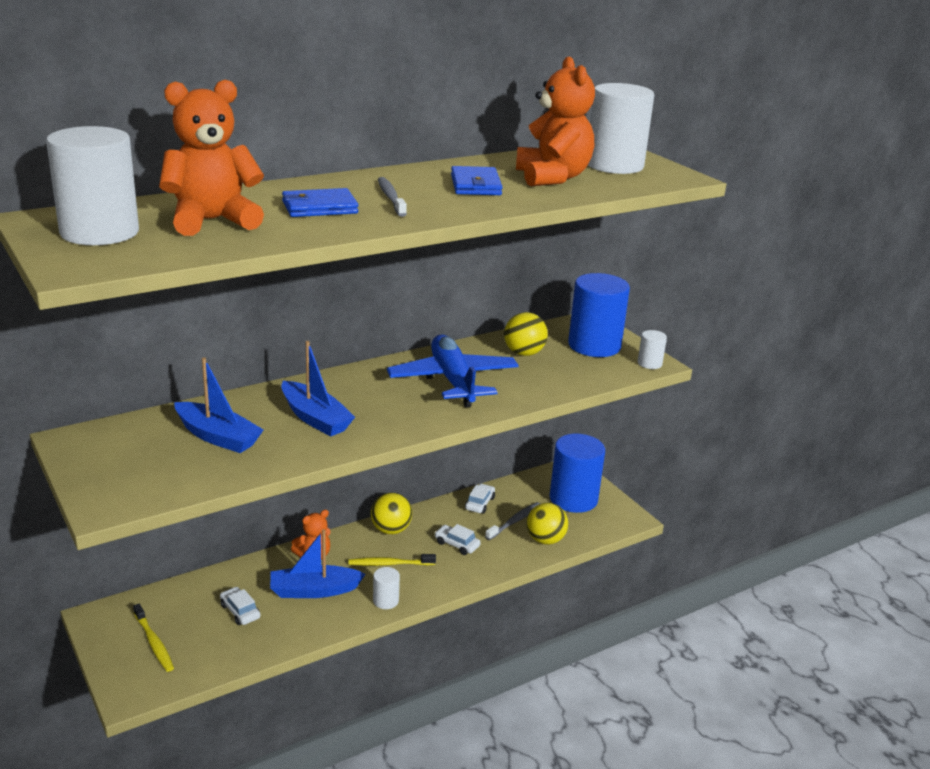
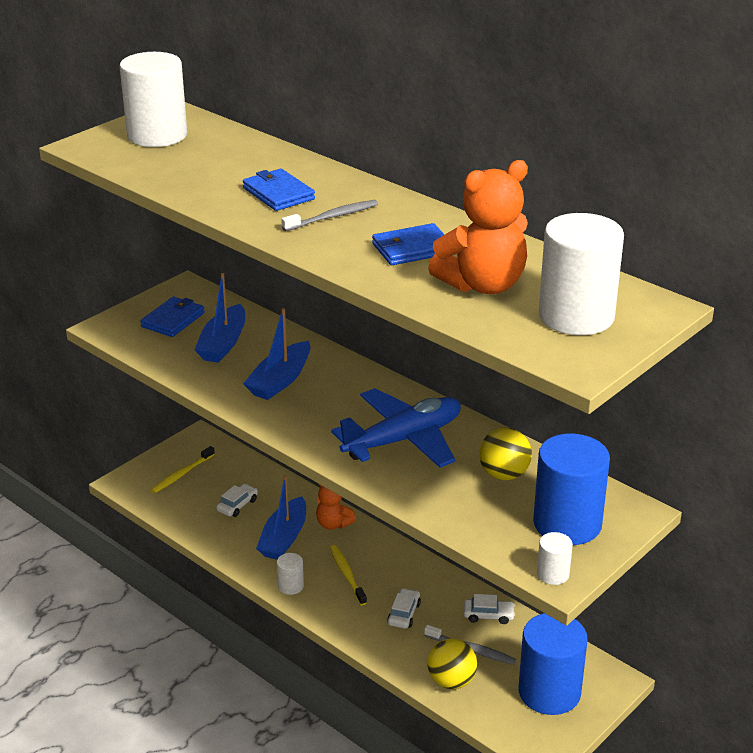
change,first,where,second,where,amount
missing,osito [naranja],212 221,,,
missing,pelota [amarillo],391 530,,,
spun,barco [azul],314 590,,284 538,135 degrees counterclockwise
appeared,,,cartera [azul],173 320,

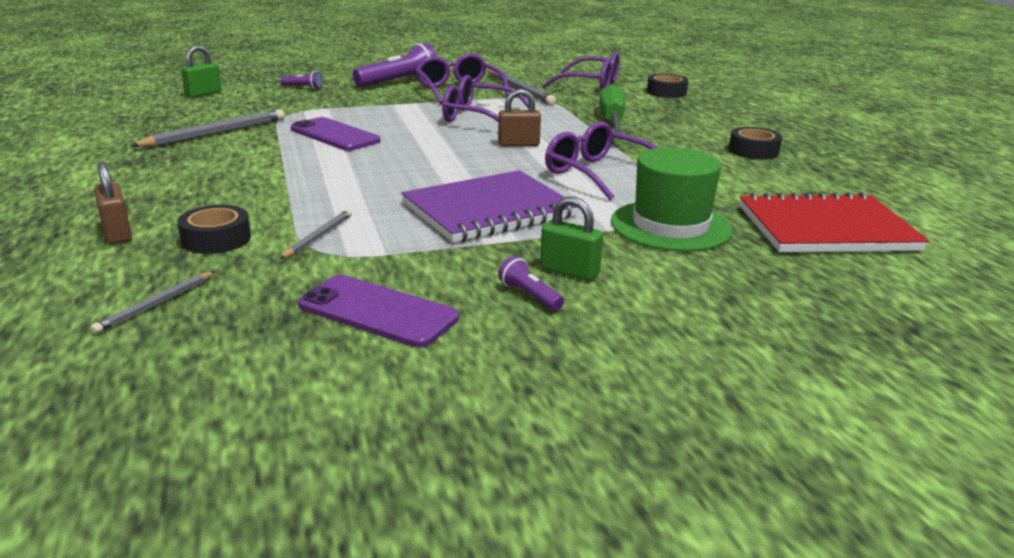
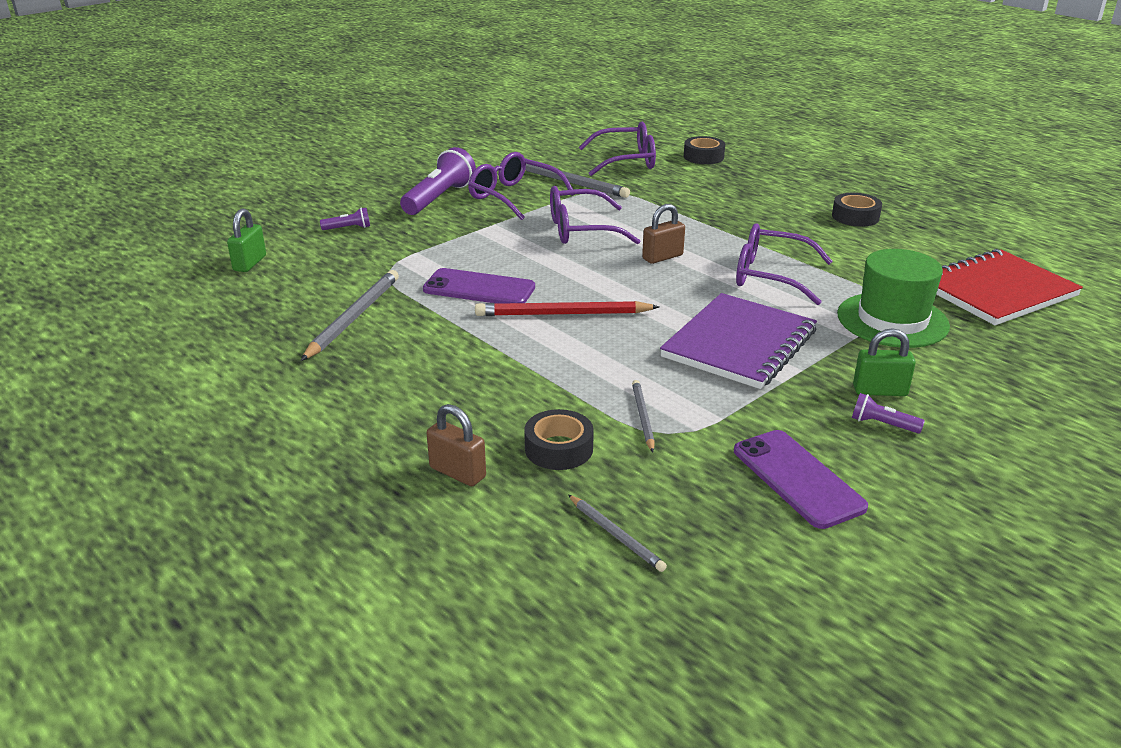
change,first,where,second,where,amount
missing,destornillador [verde],612 121,,,
spun,lápiz [gris],156 304,,616 535,45 degrees counterclockwise
spun,móvil [morado],377 312,,797 478,60 degrees clockwise
appeared,,,lápiz [rojo],563 314,

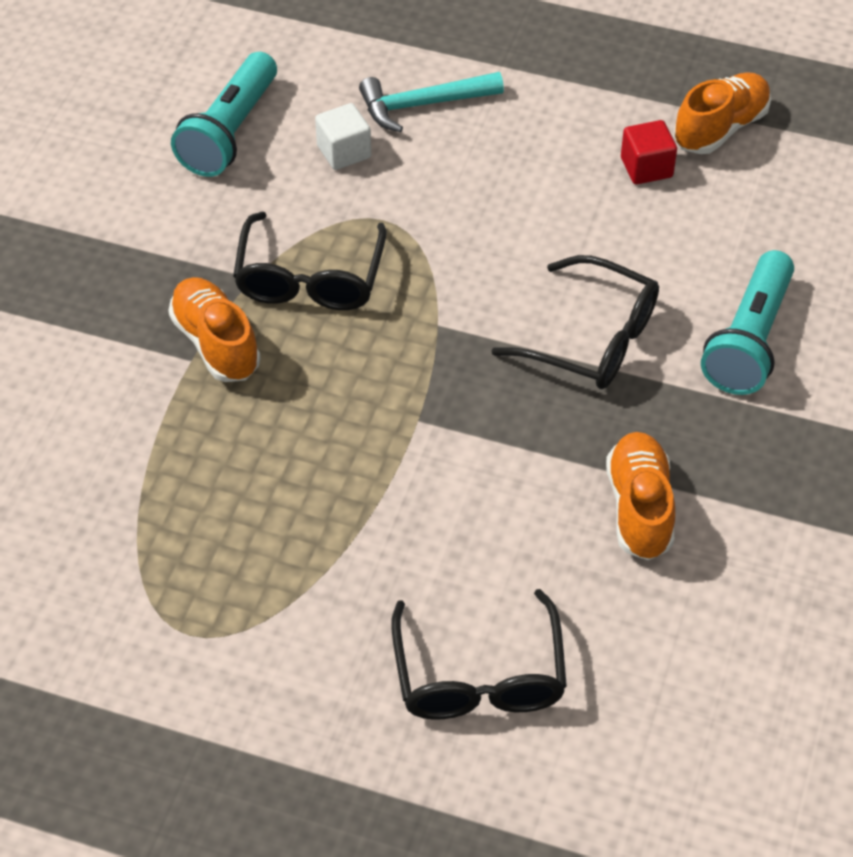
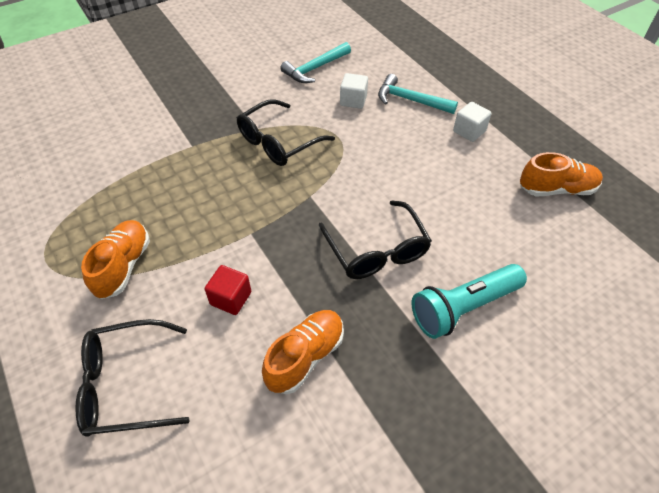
change,first,where,second,where,amount
exchanged,lámpara de mano [turquesa],229 132,martillo [turquesa],315 69,
relocated,cubo [rojo],646 167,,231 298,
relocated,zapato [naranja],216 343,,123 266,
spun,gafas [negro],479 676,,126 384,45 degrees clockwise
appeared,,,cubo [blanco],469 131,

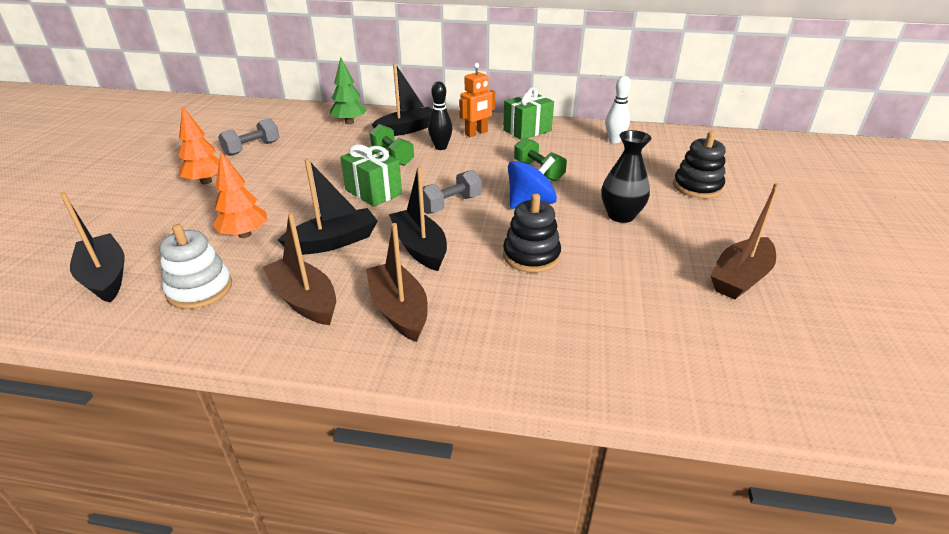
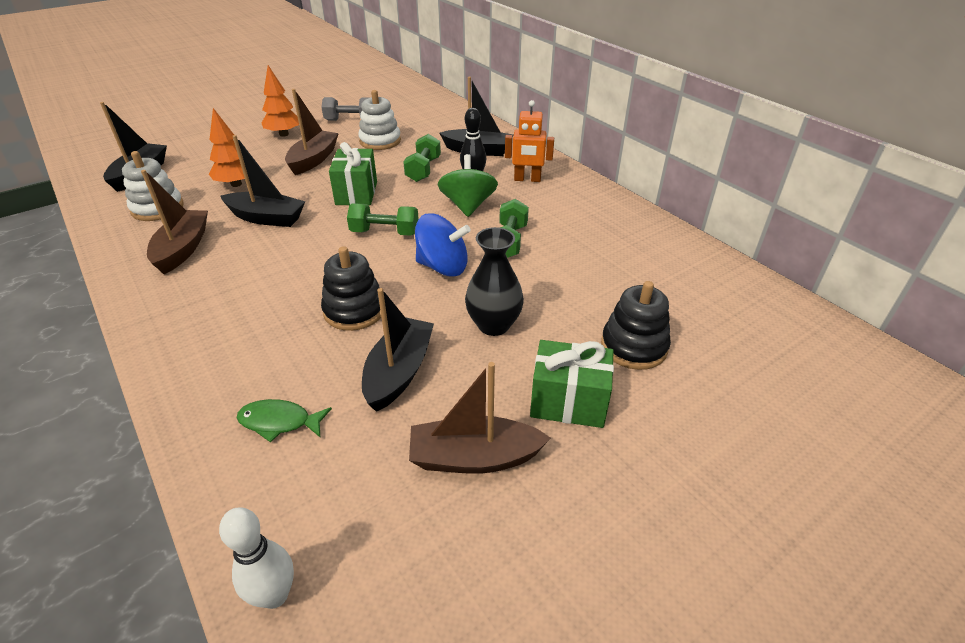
change,first,where,second,where,amount
missing,árbol [verde],349 122,,,
relocated,bolo [blanco],614 140,,275 595,
relocated,regalo [verde],527 130,,568 402,
relocated,barco [negro],420 248,,399 372,
colour,mancuerna [gris],450 204,mancuerna [verde],385 232,
relocated,barco [marrón],399 310,,313 160,
appeared,,,juguete apilable [blanco],380 141,
appeared,,,peonza [verde],468 206,
appeared,,,pez [verde],279 422,

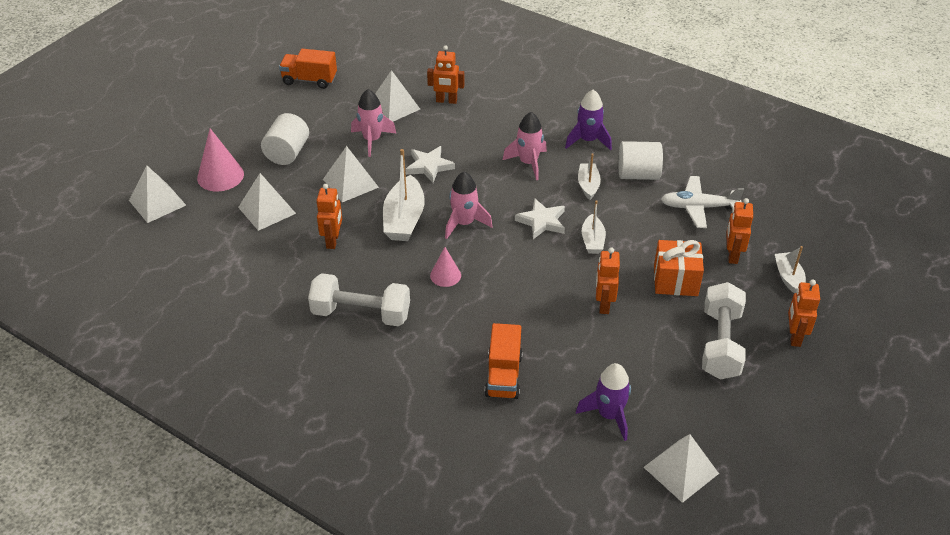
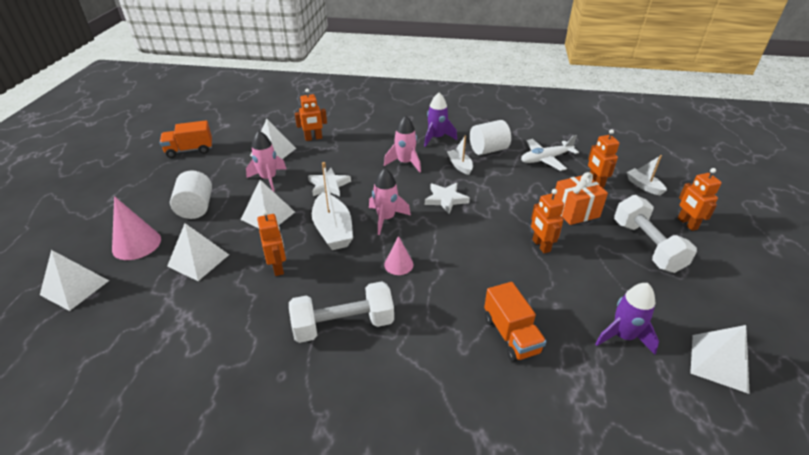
change,first,where,second,where,amount
missing,barco [blanco],592 240,,,

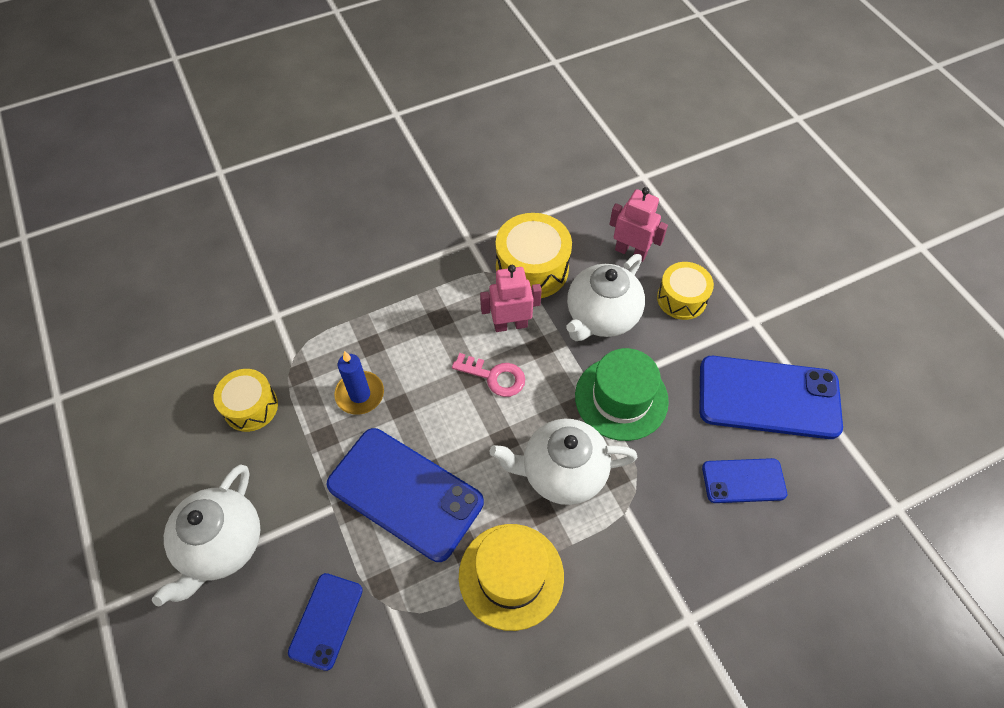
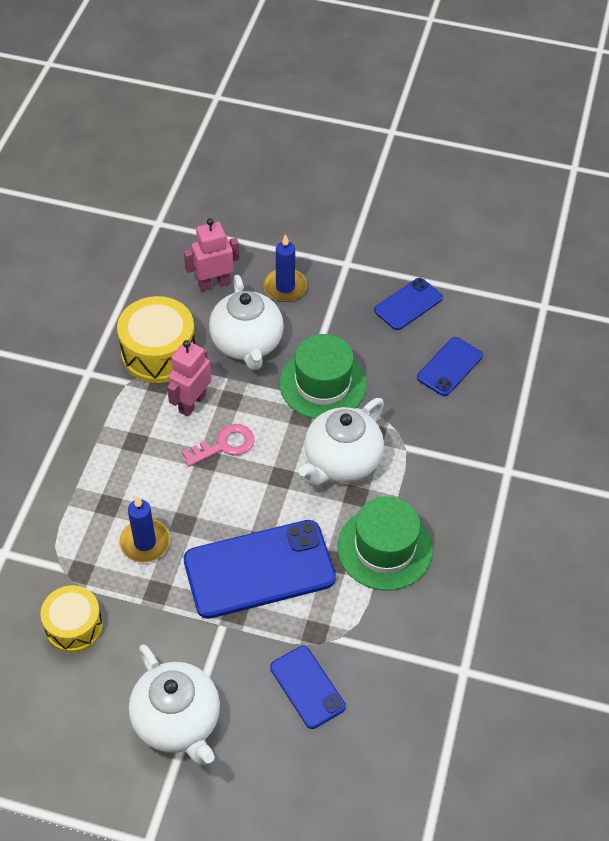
change,first,where,second,where,amount
exchanged,tambor [amarillo],681 299,vela [azul],285 287,
size,móvil [azul],768 397,,408 304,x0.54
colour,sombrero [amarillo],511 576,sombrero [verde],384 548,

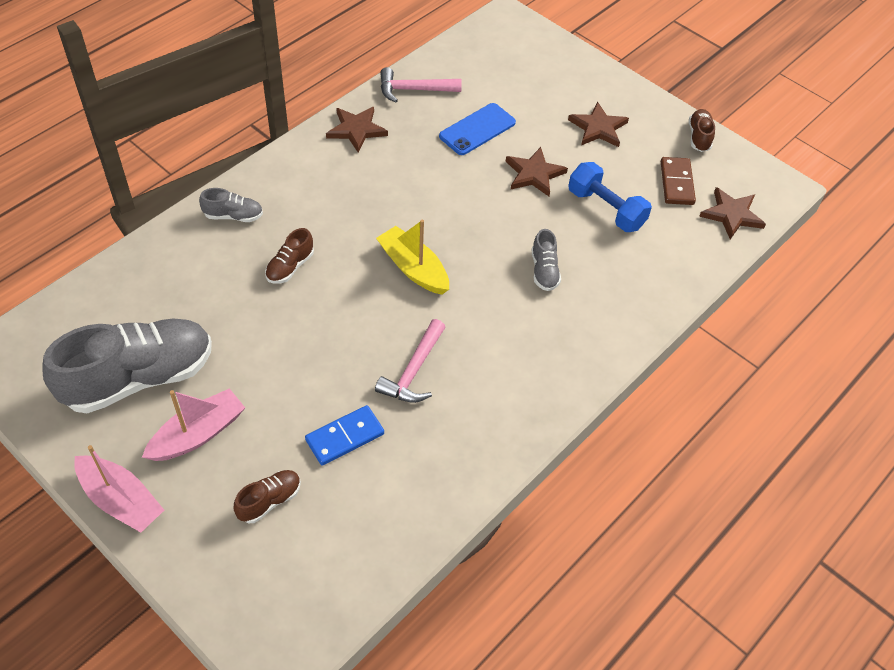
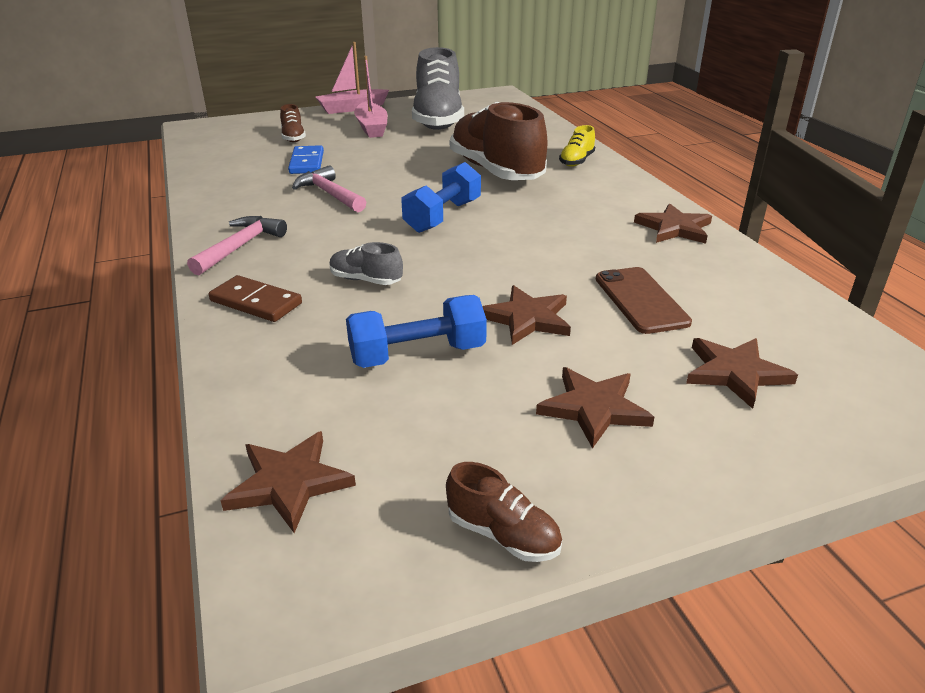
change,first,where,second,where,amount
relocated,martillo [rosa],413 90,,240 247,
colour,móvil [azul],477 129,móvil [marrón],640 300,
relocated,ficha de dominó [marrón],677 183,,256 302,
colour,zapato [gris],233 216,zapato [amarillo],576 161,
exchanged,barco [amarillo],413 268,mancuerna [azul],443 216,
size,zapato [marrón],290 267,,496 171,x2.30
appeared,,,estrella [marrón],735 373,

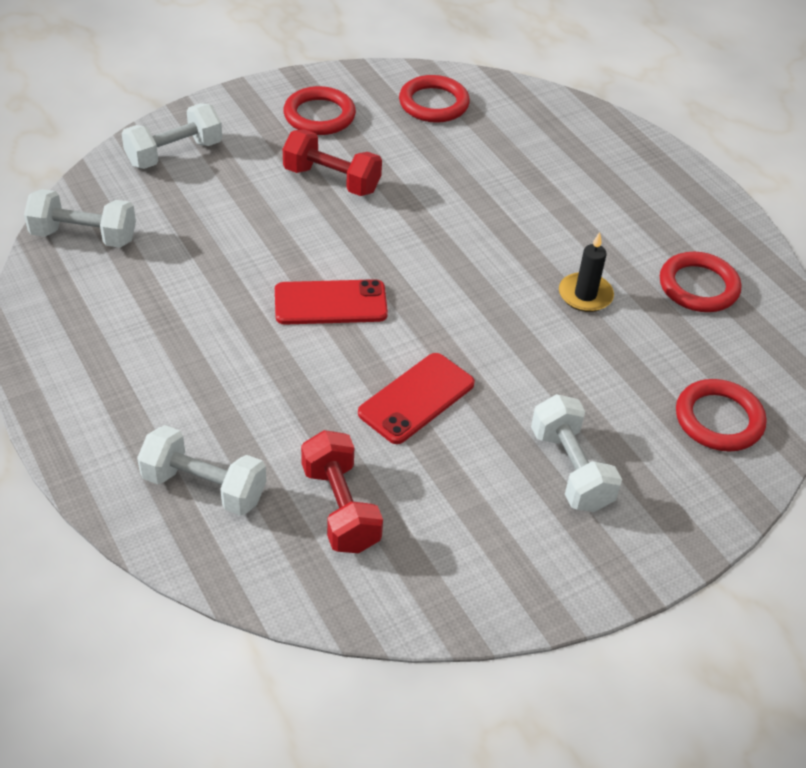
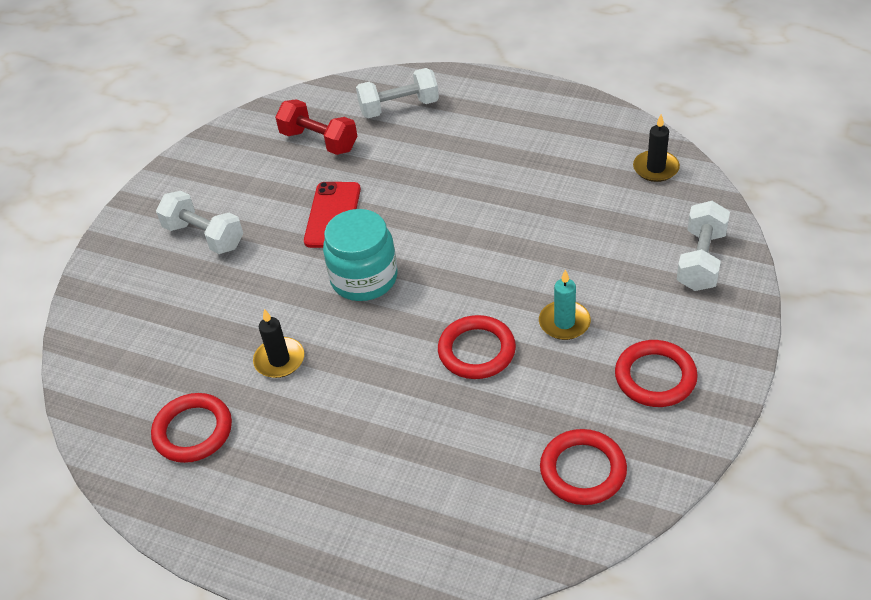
change,first,where,second,where,amount
exchanged,mancuerna [rojo],332 180,vela [turquesa],564 322,
exchanged,mancuerna [blanco],84 236,vela [negro],655 168,
missing,móvil [rojo],330 303,,,
relocated,anillo [rojo],718 419,,476 351,
appeared,,,tarro [turquesa],364 278,

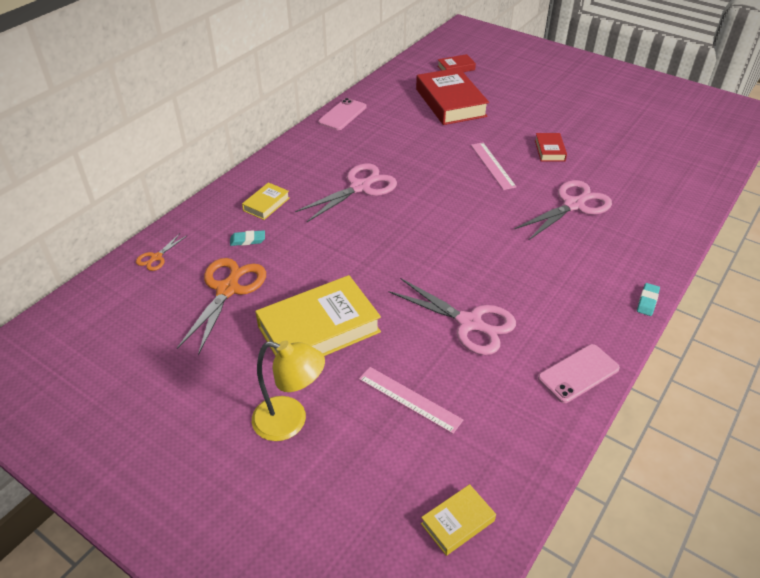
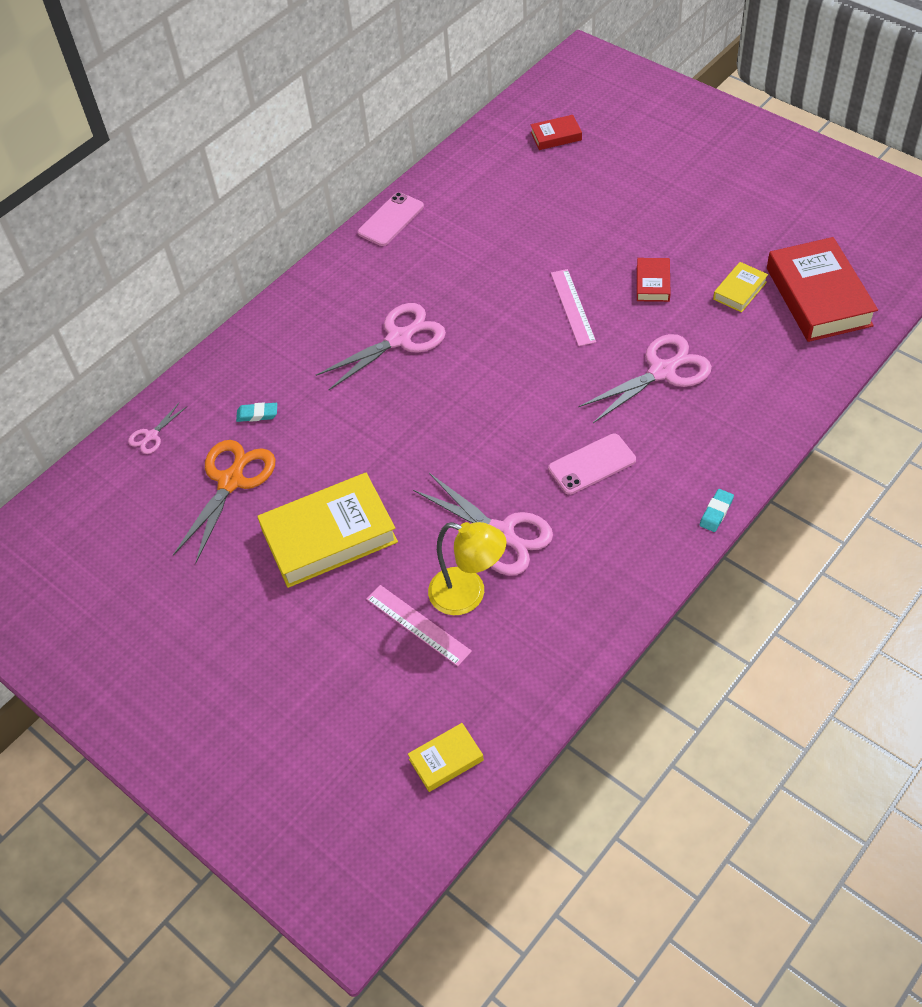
change,first,where,second,where,amount
relocated,libro [rojo],450 102,,818 297,
relocated,libro [amarillo],266 204,,739 290,
colour,tijeras [naranja],156 258,tijeras [rosa],151 436,
relocated,lámpara [amarillo],290 421,,468 595,
relocated,móvil [rosa],578 373,,592 464,

